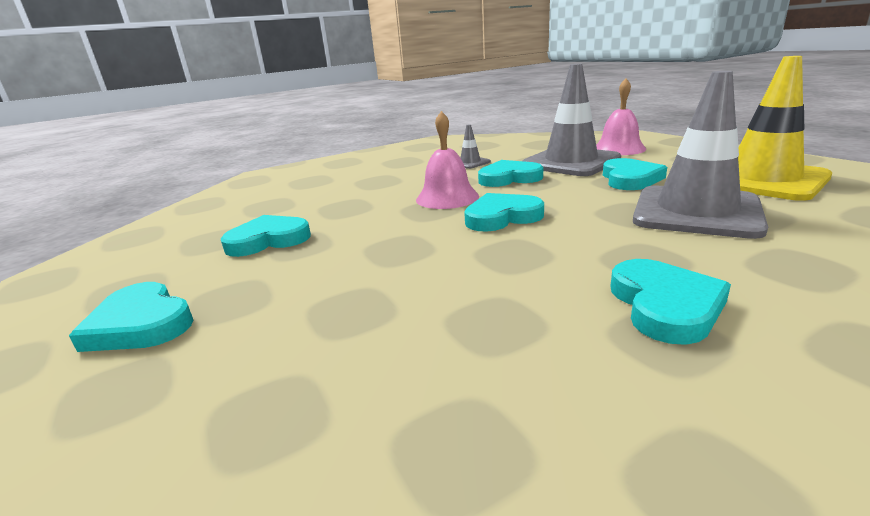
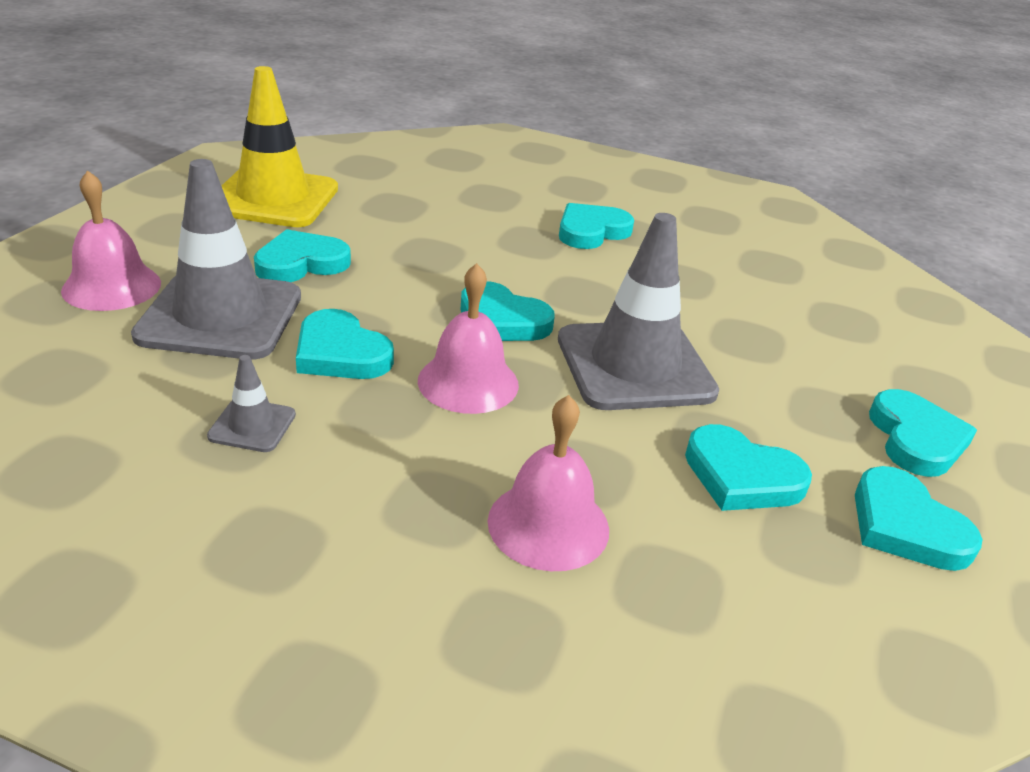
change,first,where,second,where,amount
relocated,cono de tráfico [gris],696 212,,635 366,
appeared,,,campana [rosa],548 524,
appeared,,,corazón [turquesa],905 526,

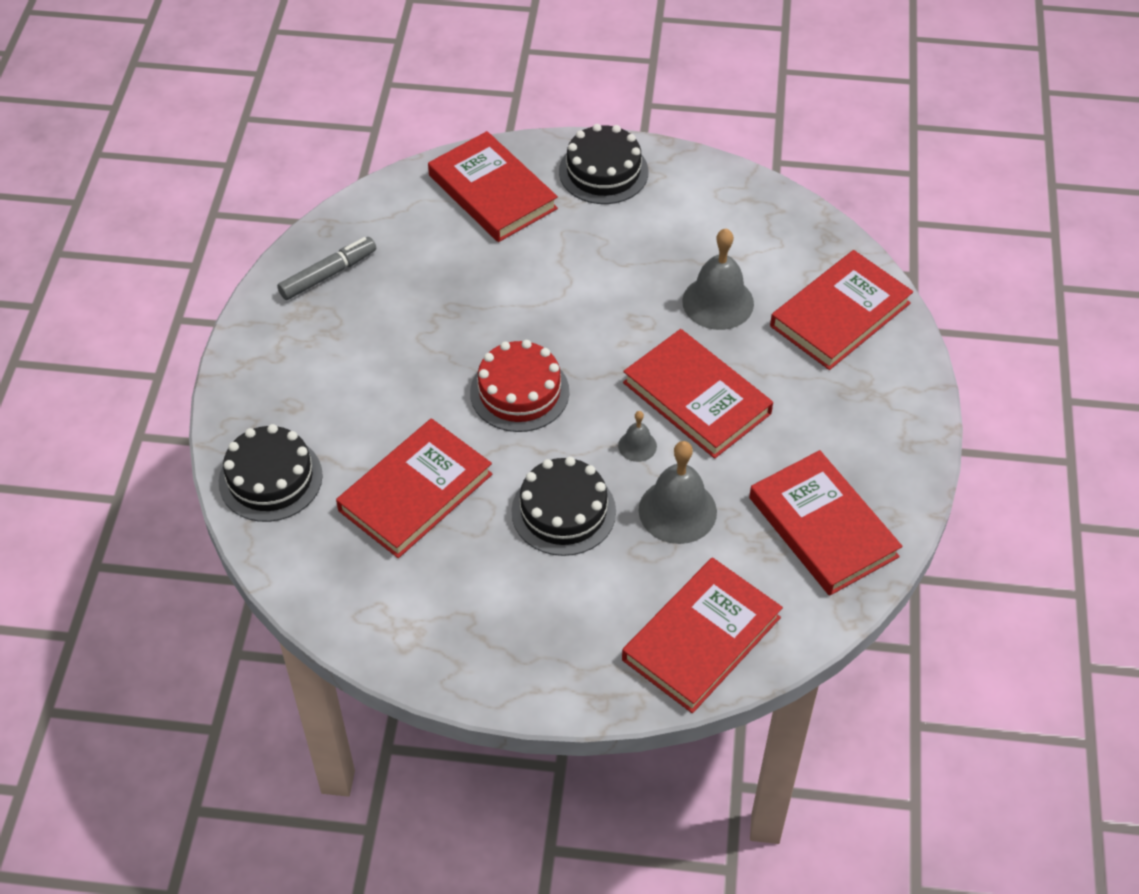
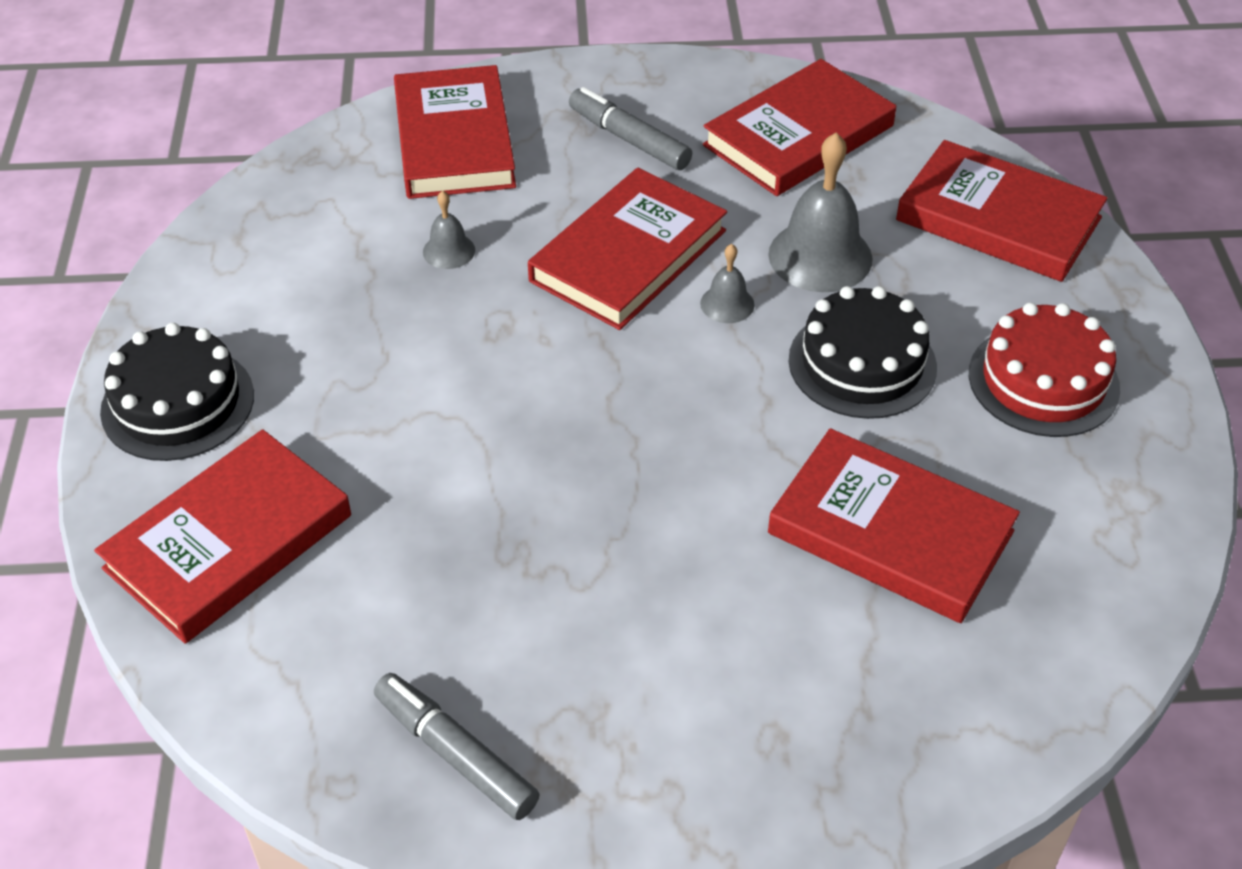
change,first,where,second,where,amount
size,campana [gris],718 302,,449 251,x0.51
spun,libro [rojo],840 314,,454 140,45 degrees clockwise
relocated,tarta [rojo],519 392,,1043 381,
missing,tarta [negro],270 478,,,
appeared,,,rotulador [gris],629 139,

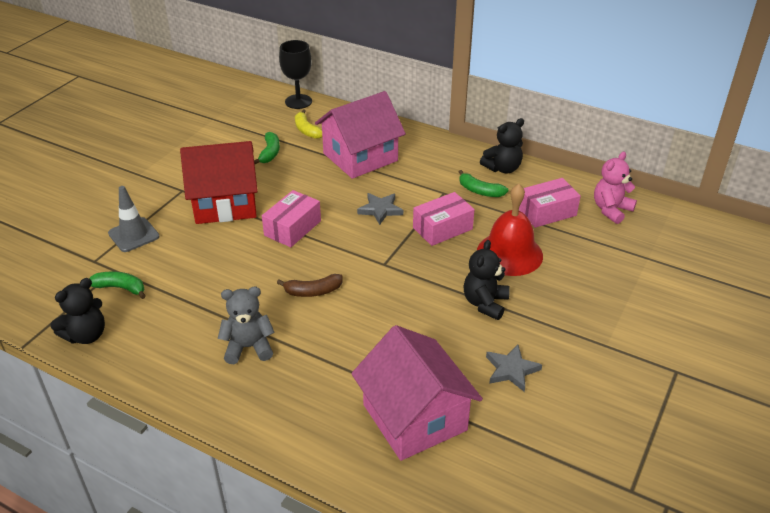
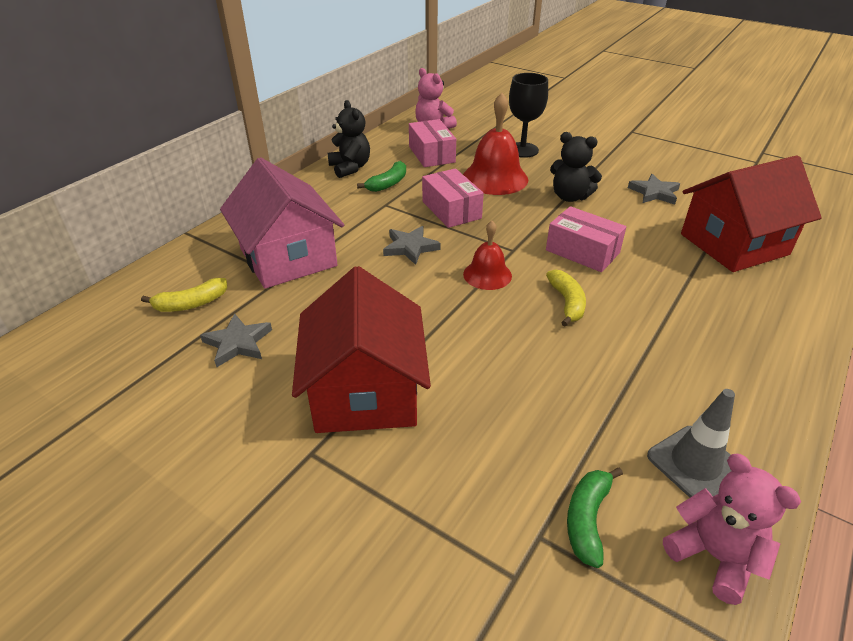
change,first,where,second,where,amount
relocated,copa [negro],298 101,,522 150,
exchanged,plátano [verde],270 153,estrella [gris],238 343,
relocated,cono de tráfico [gris],134 235,,695 463,
relocated,caja [rosa],292 228,,582 251,
colour,plátano [marrón],313 291,plátano [amarillo],567 303,
colour,osito [negro],86 335,osito [rosa],714 556,
missing,osito [gris],248 347,,,
colour,casa [rosa],414 417,casa [rojo],734 244,
appeared,,,campana [rojo],487 275,

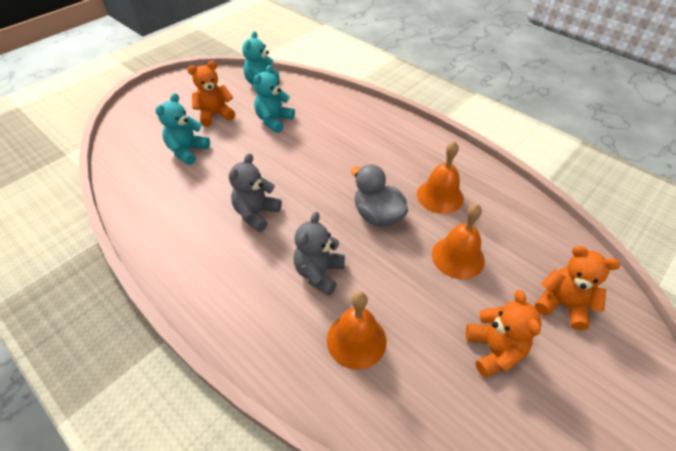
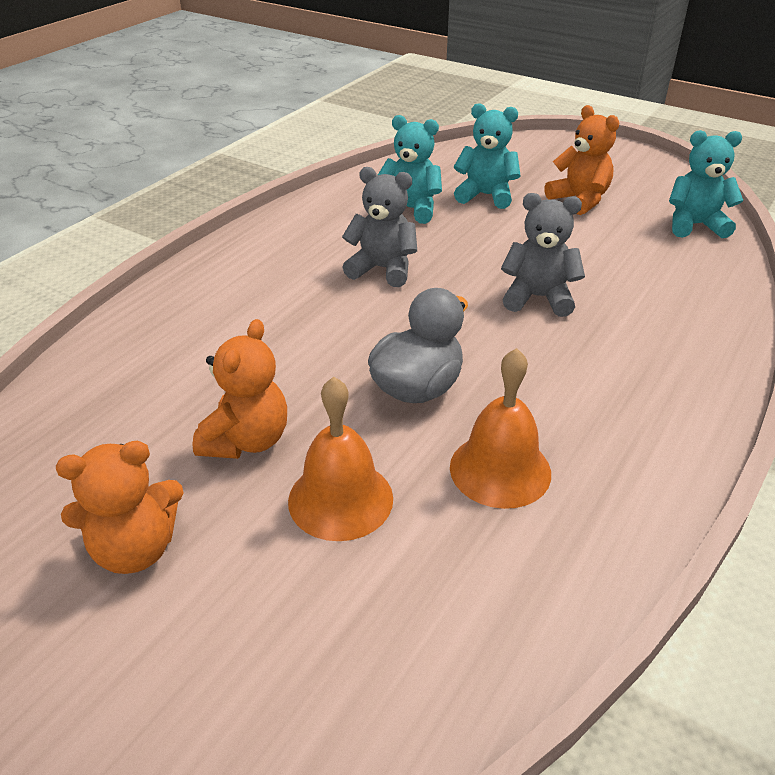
change,first,where,second,where,amount
relocated,osito [turquesa],274 121,,410 209,
relocated,osito [gris],319 273,,538 298,
relocated,osito [naranja],562 304,,247 440,
missing,campana [naranja],356 340,,,

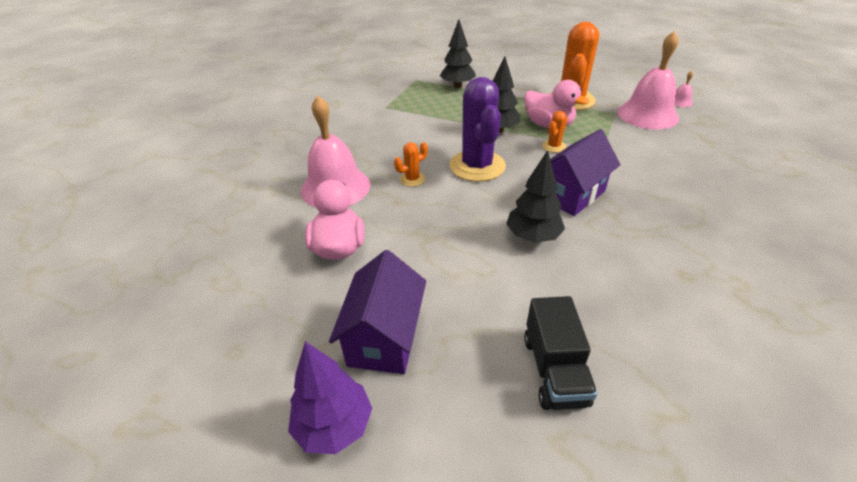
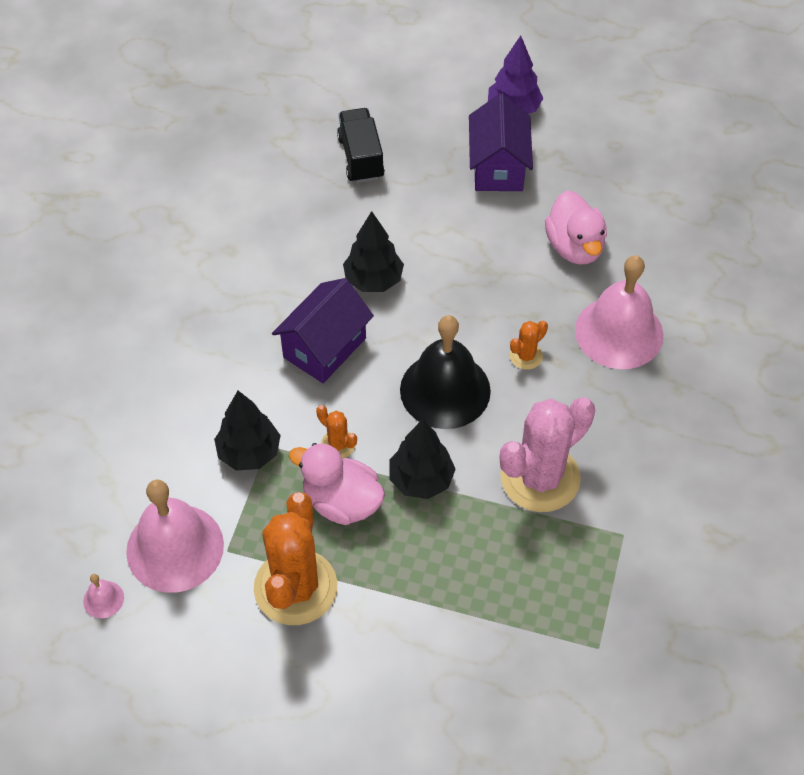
change,first,where,second,where,amount
relocated,árbol [negro],457 86,,249 453,
exchanged,cactus [morado],477 166,campana [negro],445 390,
spun,cactus [naranja],554 146,,338 444,75 degrees counterclockwise
appeared,,,cactus [rosa],540 478,

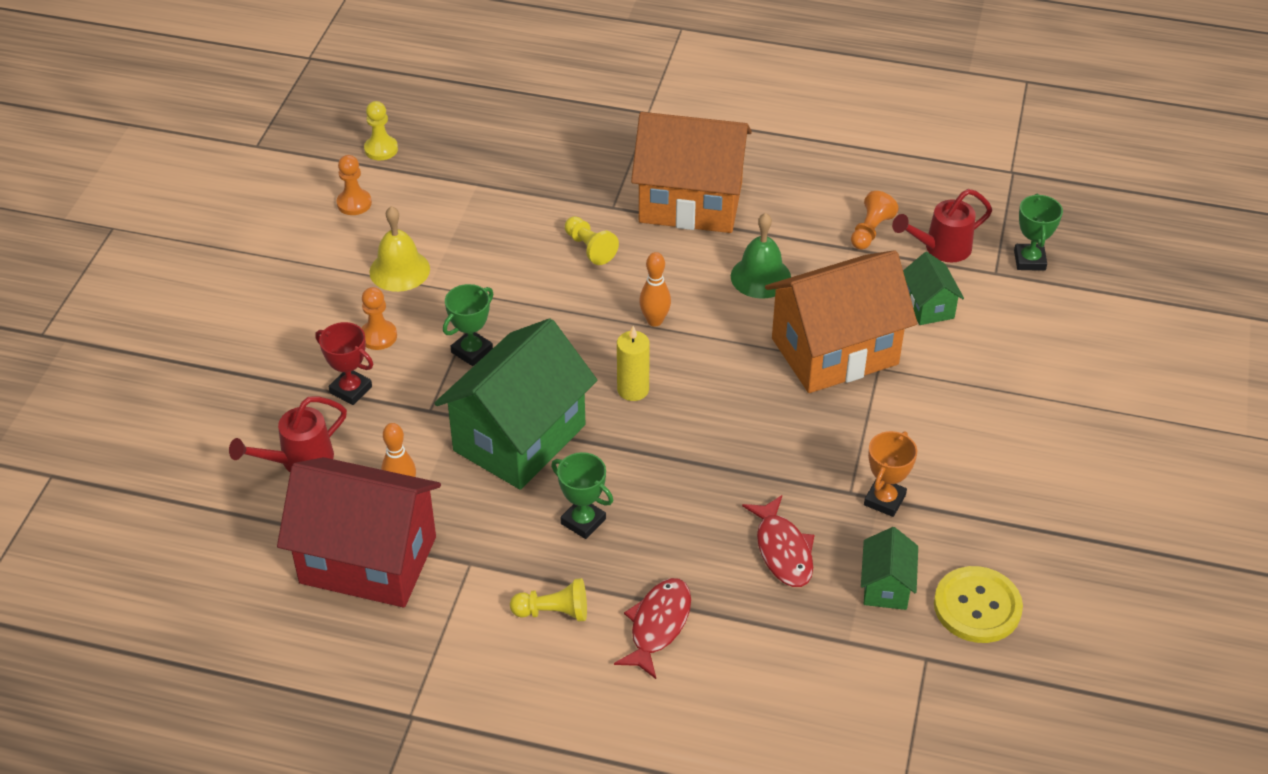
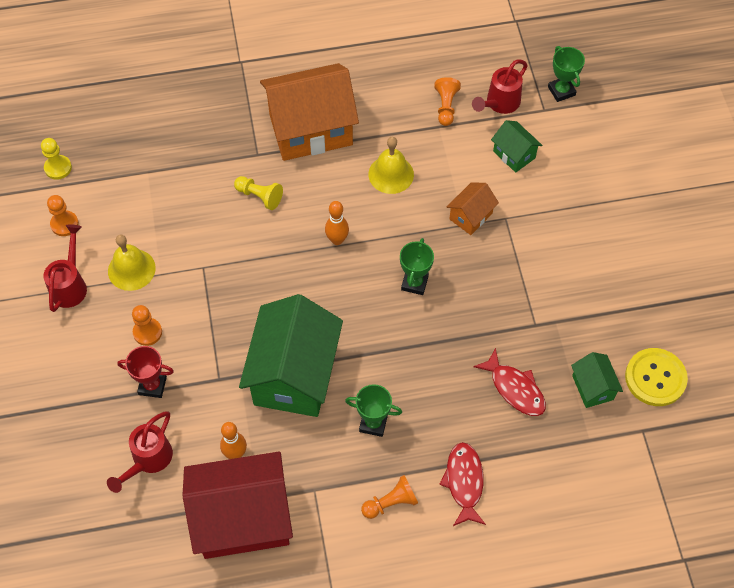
change,first,where,second,where,amount
colour,campana [verde],760 277,campana [amarillo],391 174,
size,casa [naranja],834 351,,471 216,x0.46
relocated,trofeo [verde],472 351,,414 283,
missing,vela [amarillo],633 389,,,
missing,trofeo [naranja],884 500,,,
colour,peón [amarillo],553 612,peón [naranja],391 502,
appeared,,,regadera [rojo],70 285,

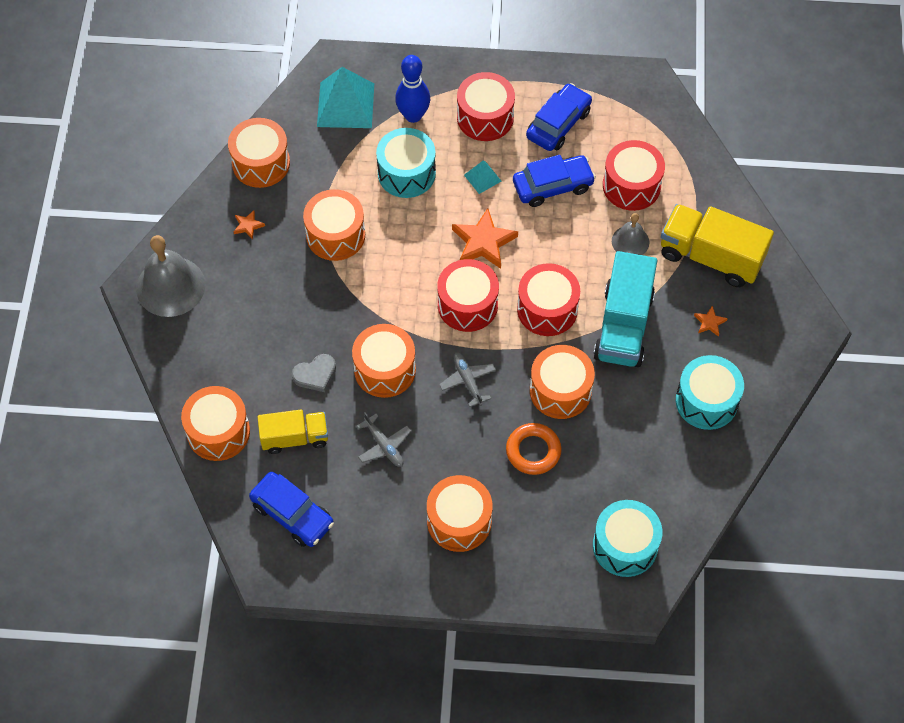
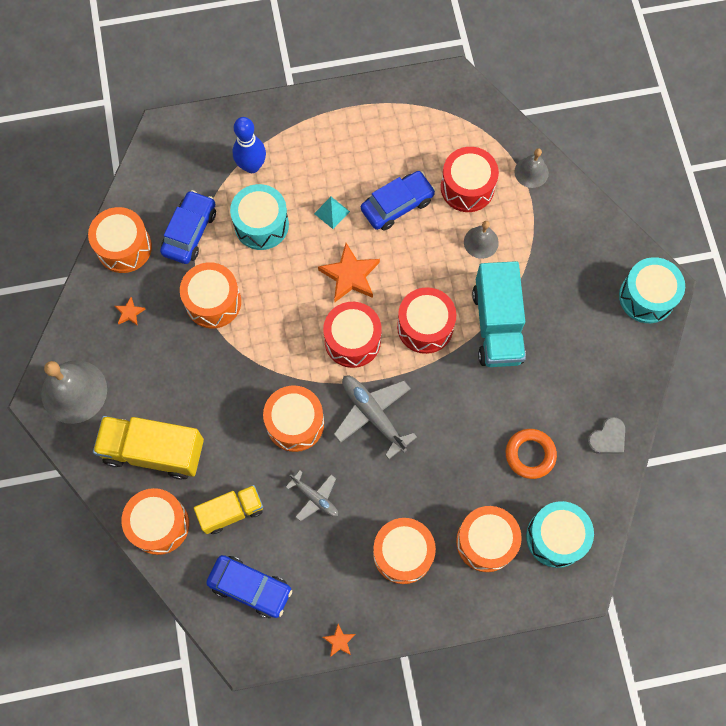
change,first,where,second,where,amount
missing,pirámide [turquesa],345 105,,,
missing,tambor [rojo],485 117,,,
relocated,coche [azul],558 124,,190 232,
relocated,camión [amarillo],711 257,,154 451,
relocated,estrella [naranja],709 322,,339 641,
relocated,tambor [naranja],560 390,,486 542,
size,avión [gris],468 381,,373 414,x1.65
relocated,corazón [gris],315 374,,607 438,
relocated,tambor [turquesa],706 401,,646 297,
relocated,anillo [naranja],533 451,,530 454,
appeared,,,campana [gris],531 172,

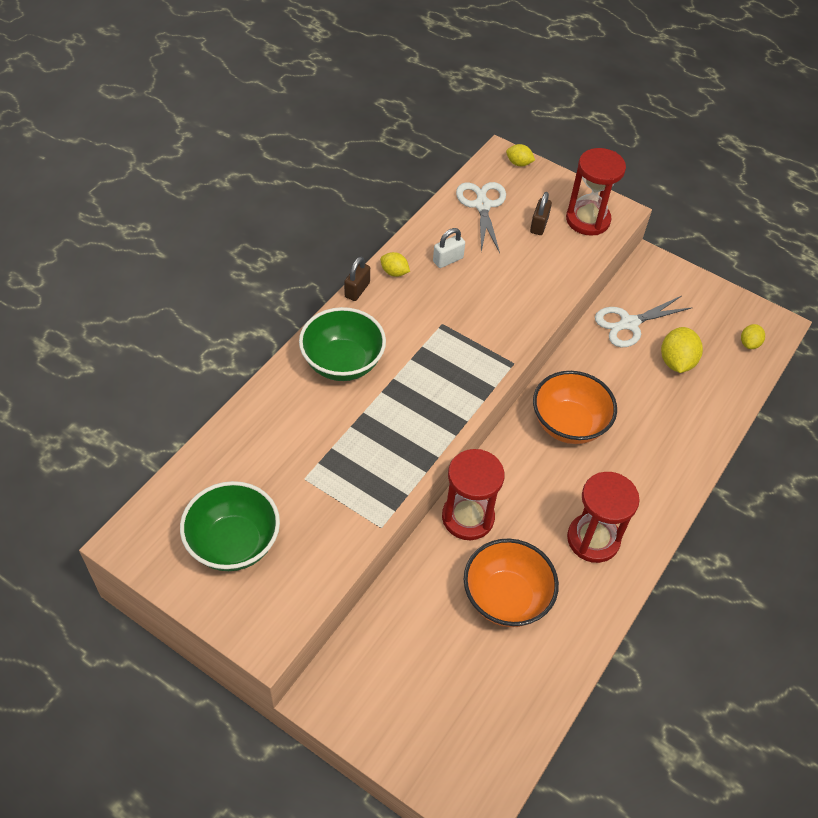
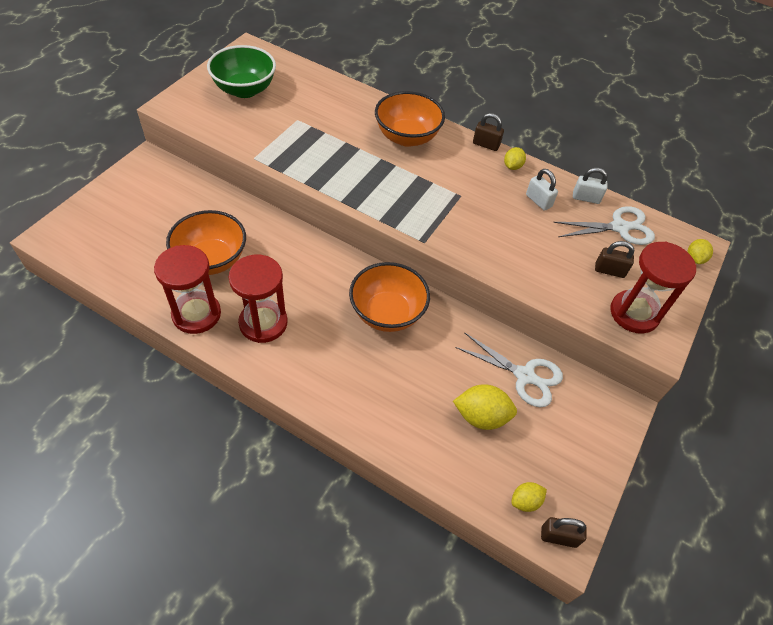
change,first,where,second,where,amount
spun,tijeras [blanco],629 324,,524 376,150 degrees clockwise
colour,cuenco [verde],342 363,cuenco [naranja],407 137,
spun,limón [amarillo],749 343,,525 501,45 degrees counterclockwise
relocated,reloj de arena [rojo],468 517,,196 314,
appeared,,,candado [blanco],586 198,
appeared,,,candado [marrón],558 537,

